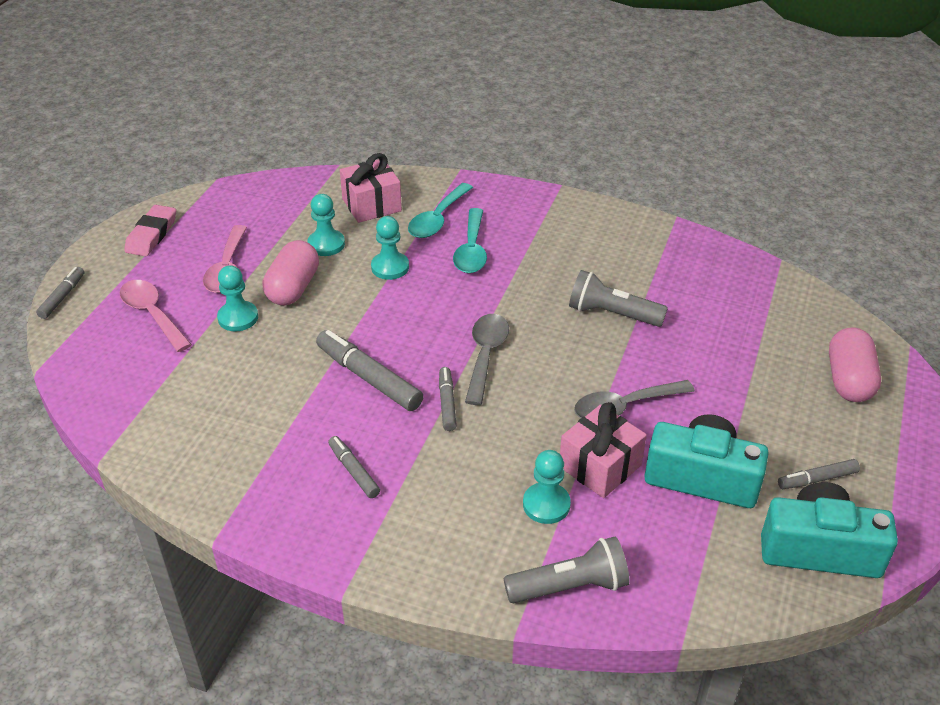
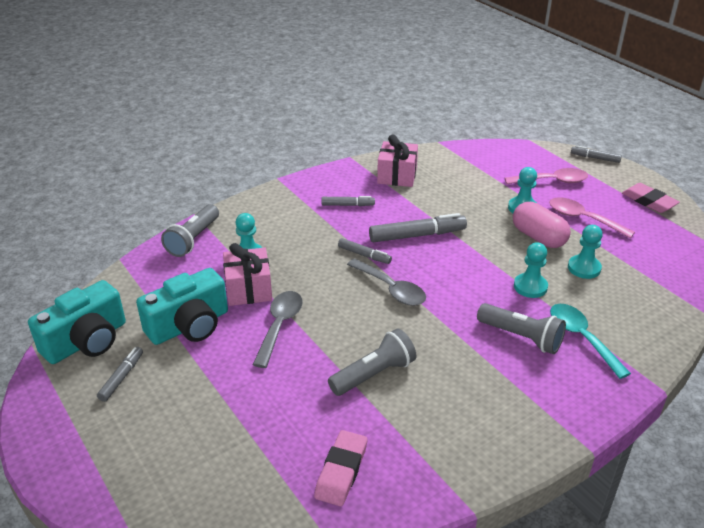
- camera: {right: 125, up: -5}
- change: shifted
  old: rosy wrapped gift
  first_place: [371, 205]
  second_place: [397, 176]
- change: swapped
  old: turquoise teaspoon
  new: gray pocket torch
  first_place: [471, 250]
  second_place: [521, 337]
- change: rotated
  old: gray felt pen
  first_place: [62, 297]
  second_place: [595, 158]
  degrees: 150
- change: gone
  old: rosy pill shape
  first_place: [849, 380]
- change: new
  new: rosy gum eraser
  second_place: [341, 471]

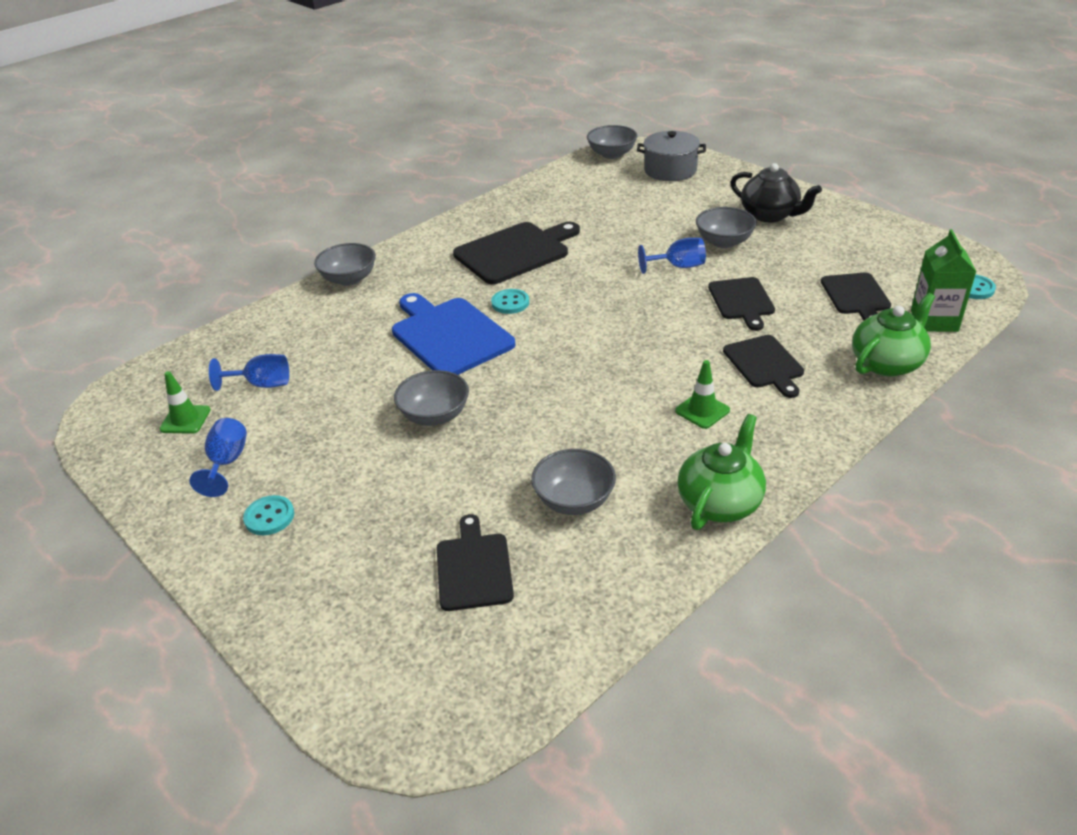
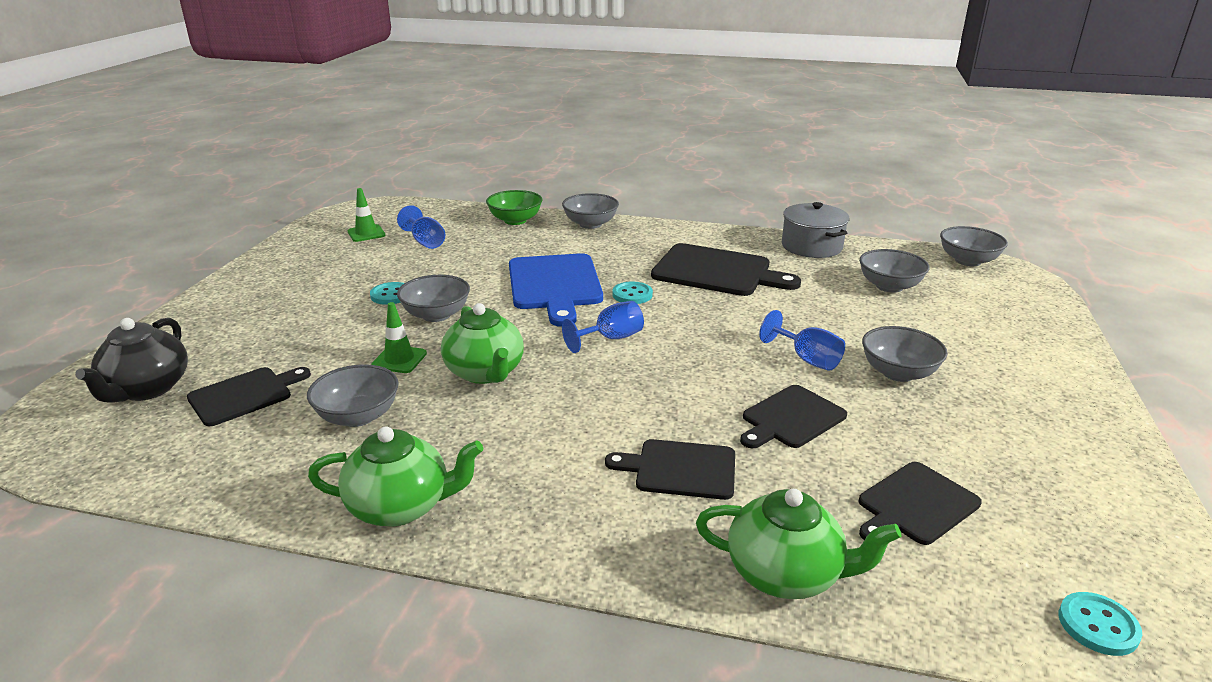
- camera: {right: 55, up: -10}
- change: shifted
  old: gray pot
  first_place: [670, 170]
  second_place: [811, 246]
- change: shifted
  old: ebony teapot
  first_place: [770, 215]
  second_place: [147, 389]
- change: gone
  old: green carton
  first_place: [934, 321]
- change: rotated
  old: cobalt cutting board
  first_place: [449, 335]
  second_place: [554, 285]
  degrees: 150
- change: rotated
  old: ebony cutting board
  first_place: [764, 364]
  second_place: [680, 469]
  degrees: 60
- change: shifted
  old: green road cone
  first_place: [702, 410]
  second_place: [399, 359]
- change: shifted
  old: cobalt chalice
  first_place: [227, 463]
  second_place: [611, 338]
- change: shifted
  old: turquoise shirt button
  first_place: [269, 517]
  second_place: [391, 295]
- change: new
  new: green bowl
  second_place: [515, 220]
- change: new
  new: gray bowl
  second_place: [889, 286]
- change: new
  new: green teapot
  second_place: [485, 372]

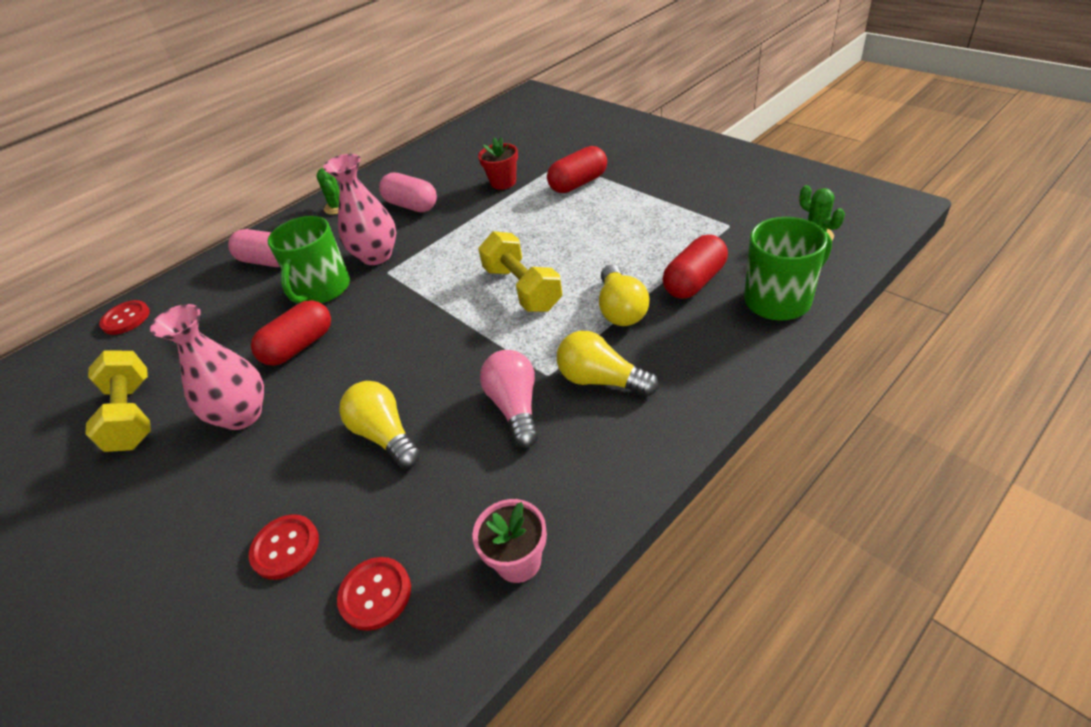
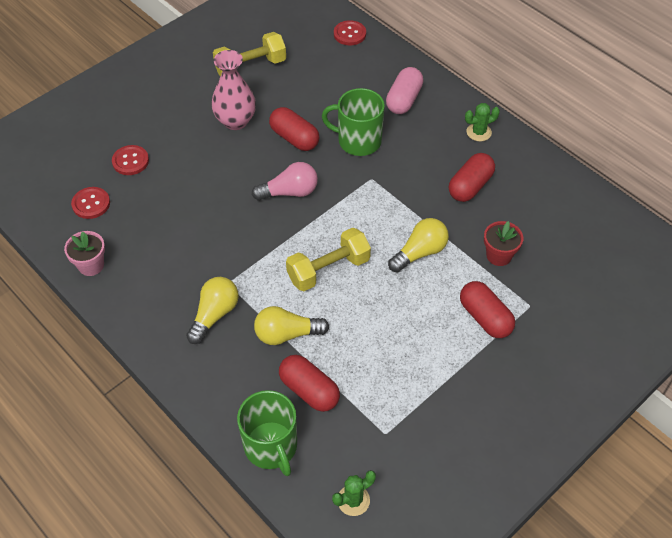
- camera: {right: 85, up: 10}
- change: gone
  old: rosy vase
  first_place: [376, 256]
- change: repainted
  old: rosy pill shape
  new: scarlet pill shape
  first_place: [412, 205]
  second_place: [470, 186]
- change: shifted
  old: rosy light bulb
  first_place: [515, 407]
  second_place: [289, 192]
- change: shifted
  old: yellow light bulb
  first_place: [385, 435]
  second_place: [420, 252]

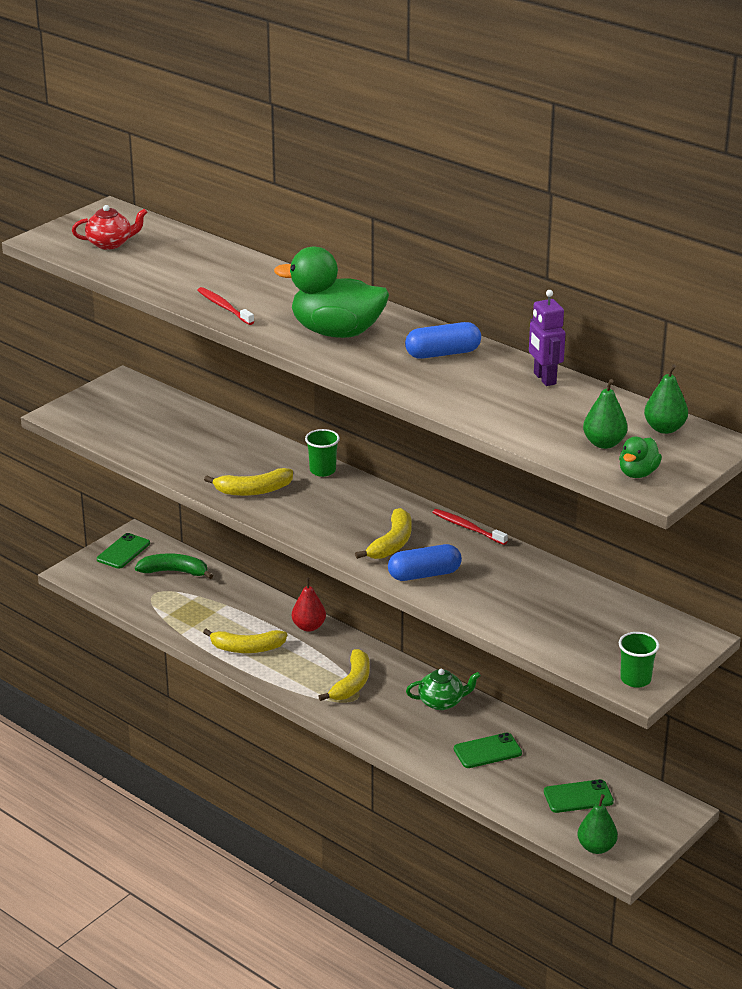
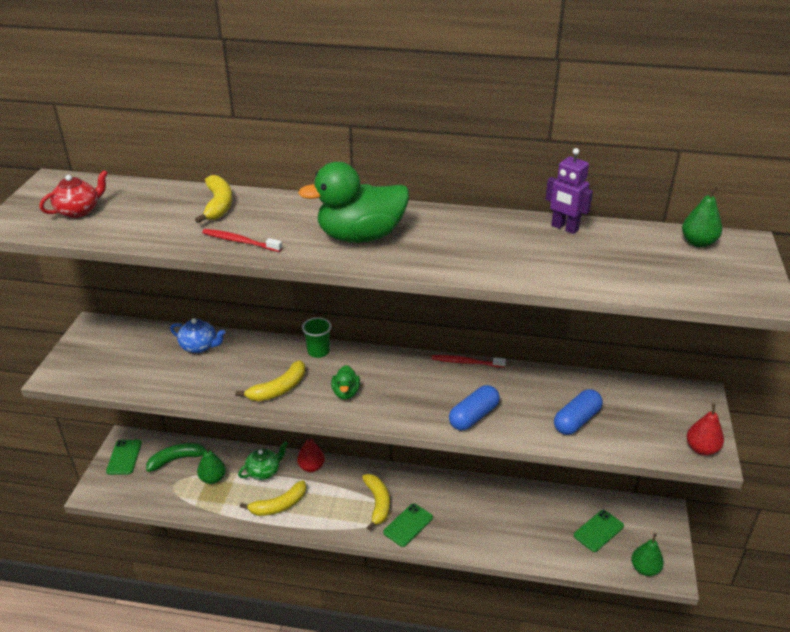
- camera: {right: -30, up: 5}
- change: shifted
  old: cobalt pill shape
  first_place: [442, 353]
  second_place: [576, 420]
- change: shifted
  old: green pear
  first_place: [604, 443]
  second_place: [213, 478]
- change: shifted
  old: green rubber duck
  first_place: [638, 473]
  second_place: [346, 393]
- change: shifted
  old: yellow banana fruit
  first_place: [392, 543]
  second_place: [218, 205]
- change: swapped
  old: green cup
  new: scarlet pear
  first_place: [635, 679]
  second_place: [701, 449]
- change: shifted
  old: green teapot
  first_place: [442, 702]
  second_place: [264, 471]
- change: shifted
  old: green mobile phone
  first_place: [487, 751]
  second_place: [408, 525]
- change: new
  new: cobalt teapot
  second_place: [199, 346]

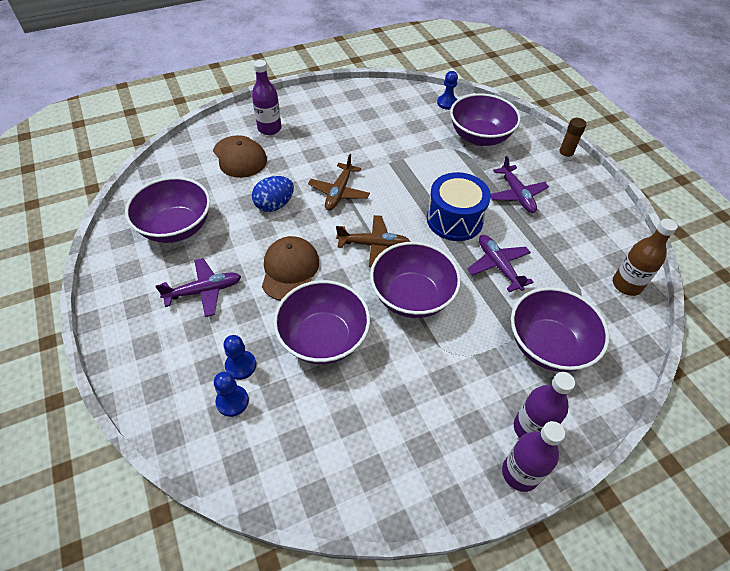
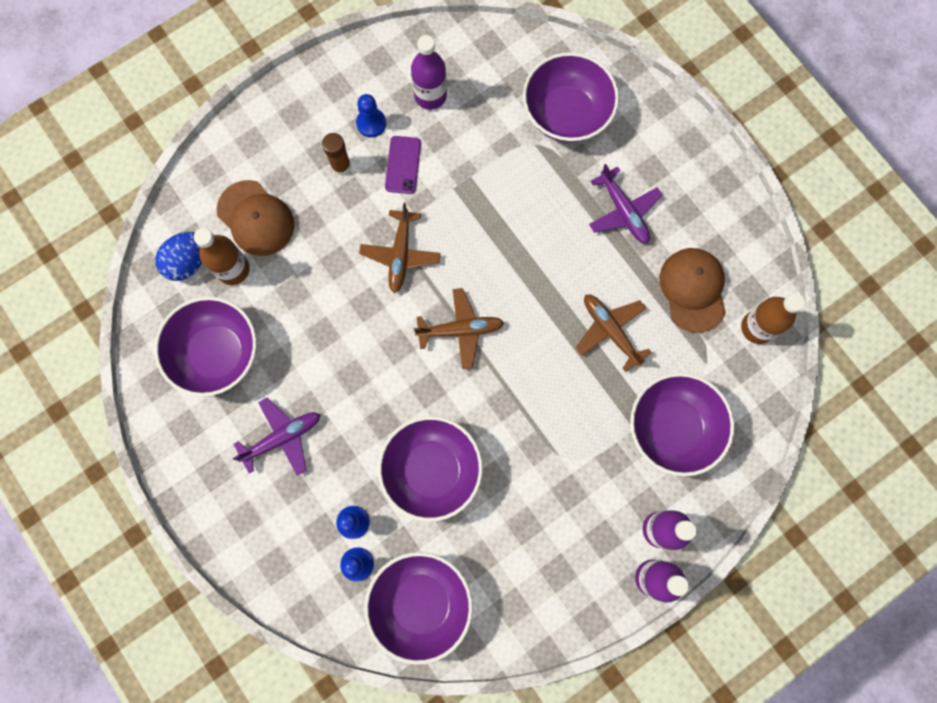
- camera: {right: -10, up: 25}
- change: shifted
  old: purple flask
  first_place: [269, 129]
  second_place: [430, 96]
- change: shifted
  old: cobalt chess pawn
  first_place: [447, 103]
  second_place: [371, 123]
- change: shifted
  old: brown glue stick
  first_place: [565, 155]
  second_place: [341, 166]
- change: gone
  old: cobalt drum
  first_place: [454, 219]
- change: shifted
  old: cobalt egg
  first_place: [274, 205]
  second_place: [188, 262]
- change: repainted
  old: purple toy plane
  new: brown toy plane
  first_place: [498, 266]
  second_place: [610, 331]
- change: shifted
  old: brown peaked cap
  first_place: [290, 270]
  second_place: [693, 290]
- change: shifted
  old: purple bowl
  first_place: [412, 296]
  second_place: [420, 603]
- change: new
  new: purple mobile phone
  second_place: [403, 165]
- change: new
  new: brown flask
  second_place: [233, 269]

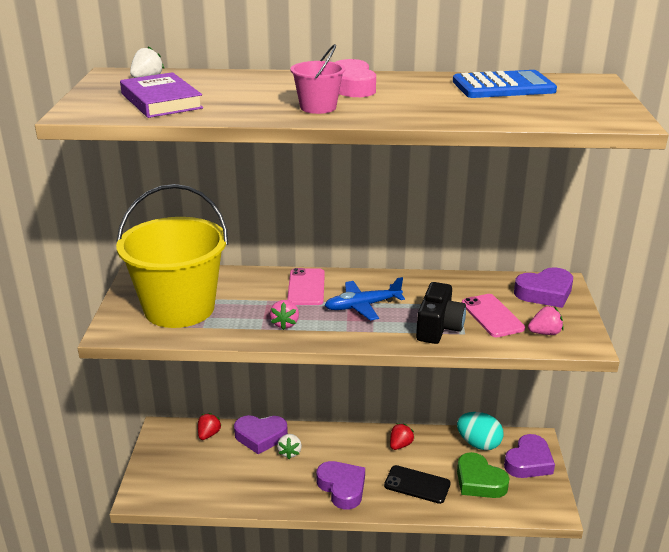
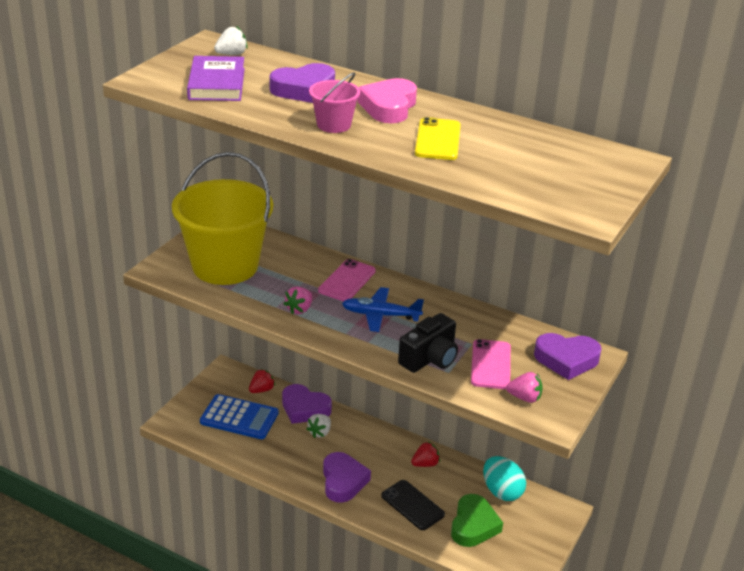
- camera: {right: 25, up: 5}
- change: shifted
  old: cobalt pocket calculator
  first_place: [503, 86]
  second_place: [239, 418]
- change: shifted
  old: purple love heart
  first_place: [528, 462]
  second_place: [304, 90]
- change: rotated
  old: green love heart
  first_place: [479, 481]
  second_place: [473, 525]
  degrees: -150
- change: new
  new: yellow mobile phone
  second_place: [438, 140]

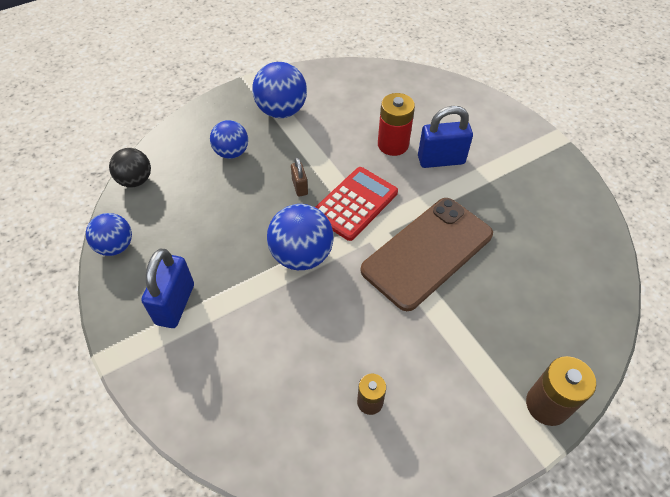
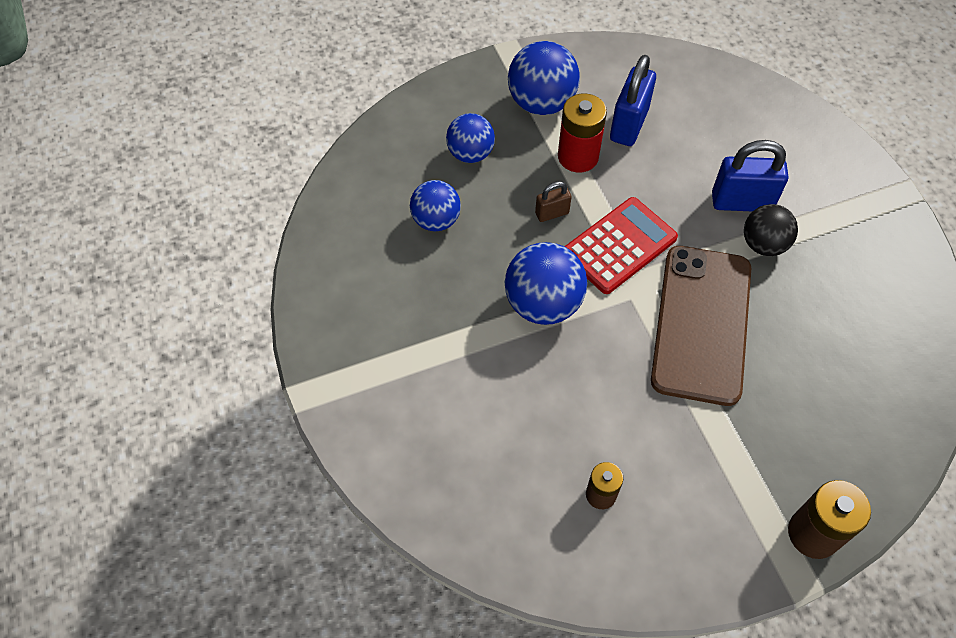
- camera: {right: 10, up: 5}
- change: shifted
  old: scarlet power cell
  first_place: [393, 144]
  second_place: [578, 157]
- change: shifted
  old: ebony ball
  first_place: [136, 180]
  second_place: [763, 244]
- change: rotated
  old: brown lock
  first_place: [300, 187]
  second_place: [552, 213]
  degrees: 75
- change: rotated
  old: brown mobile phone
  first_place: [427, 252]
  second_place: [701, 324]
  degrees: -45
- change: shifted
  old: cobalt ball
  first_place: [115, 246]
  second_place: [436, 220]
- change: shifted
  old: cobalt lock
  first_place: [175, 304]
  second_place: [628, 125]

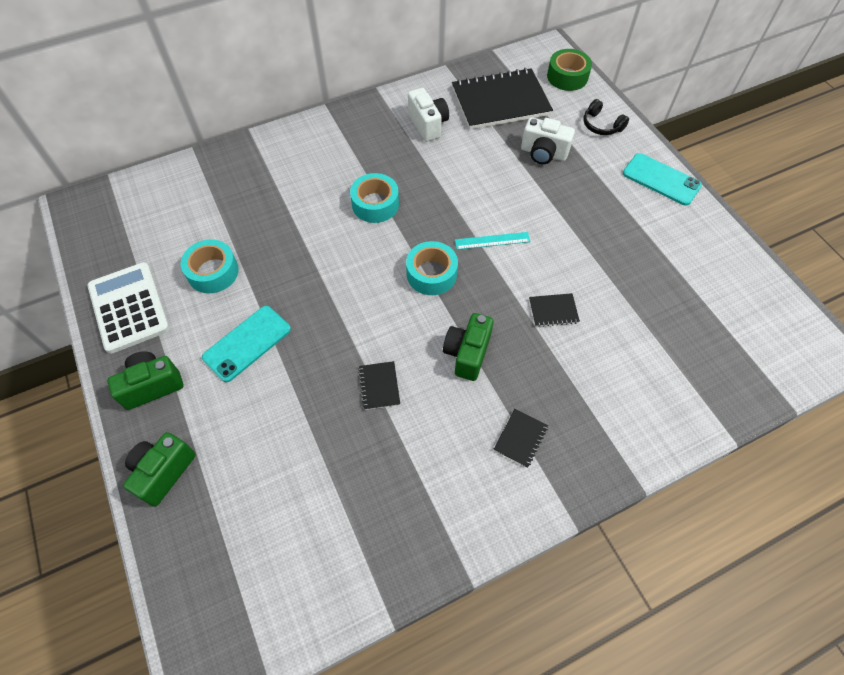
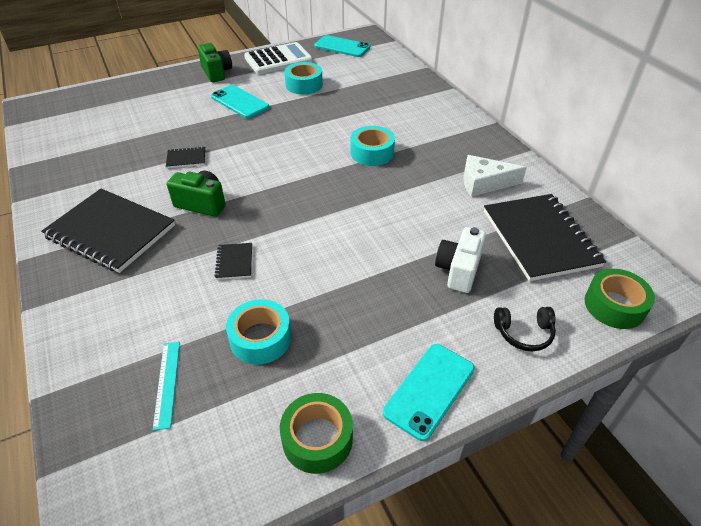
- camera: {right: 90, up: -15}
- change: swapped
  old: pure white camera
  new: pure white cheese
  first_place: [428, 125]
  second_place: [484, 183]
- change: rotated
  old: ebony headset
  first_place: [601, 125]
  second_place: [524, 333]
  degrees: -135
- change: shifted
  old: turquoise straightedge
  first_place: [492, 241]
  second_place: [167, 383]
- change: shifted
  old: turquoise tape
  first_place: [431, 274]
  second_place: [260, 338]
- change: scaled
  old: ebony exercise book
  first_place: [520, 438]
  second_place: [110, 232]
  factor: 2.38
- change: gone
  old: green camera
  first_place: [163, 472]
- change: new
  new: turquoise mobile phone
  second_place: [342, 47]
- change: new
  new: green tape
  second_place: [317, 439]

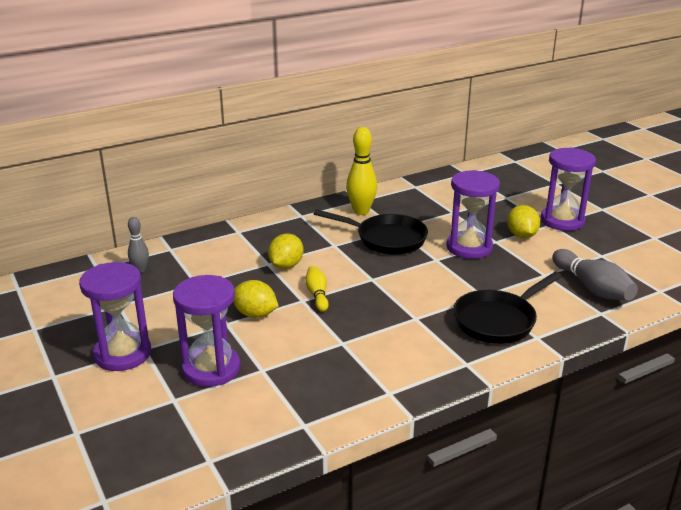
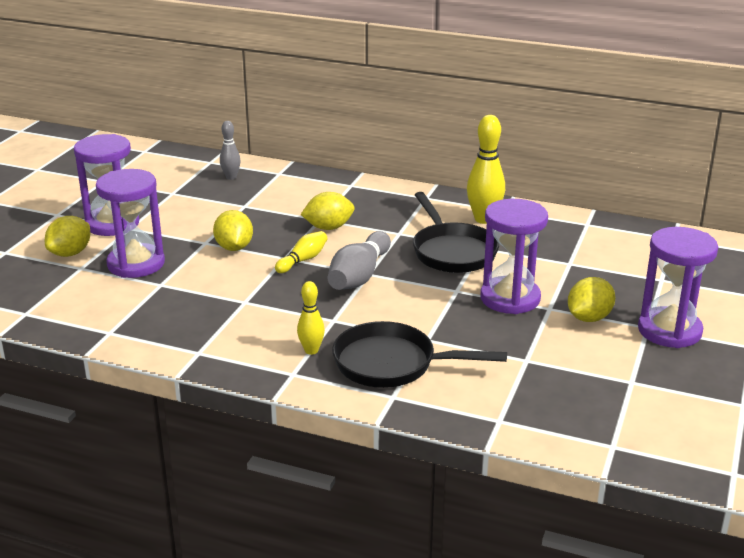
- camera: {right: 50, up: 0}
- change: shifted
  old: gray tenpin
  first_place: [592, 288]
  second_place: [359, 276]
- change: new
  new: yellow lemon
  second_place: [70, 253]
- change: new
  new: yellow tenpin
  second_place: [311, 350]

